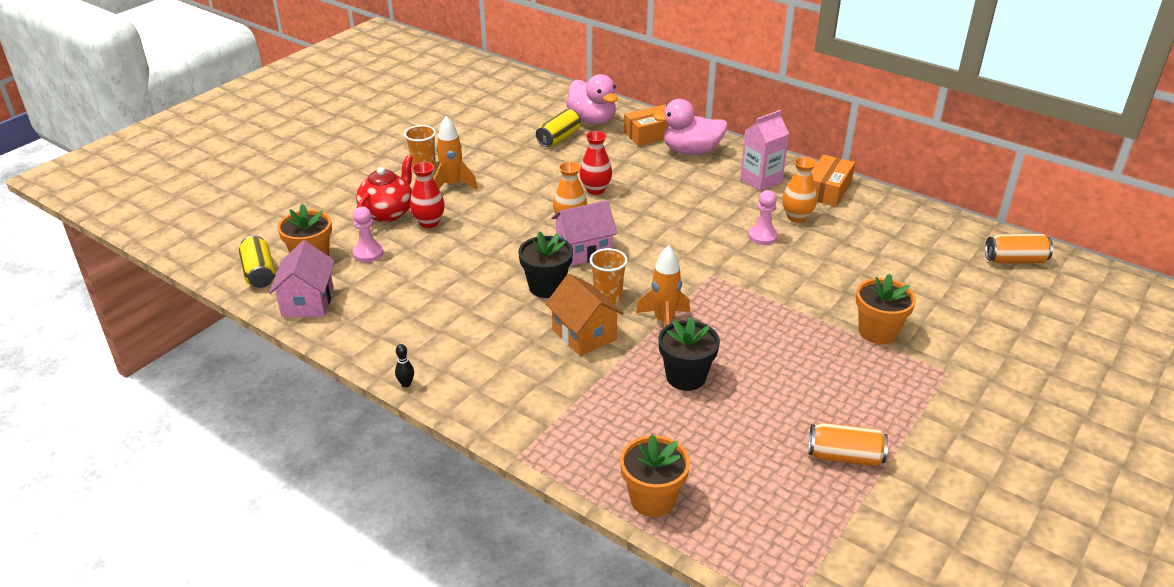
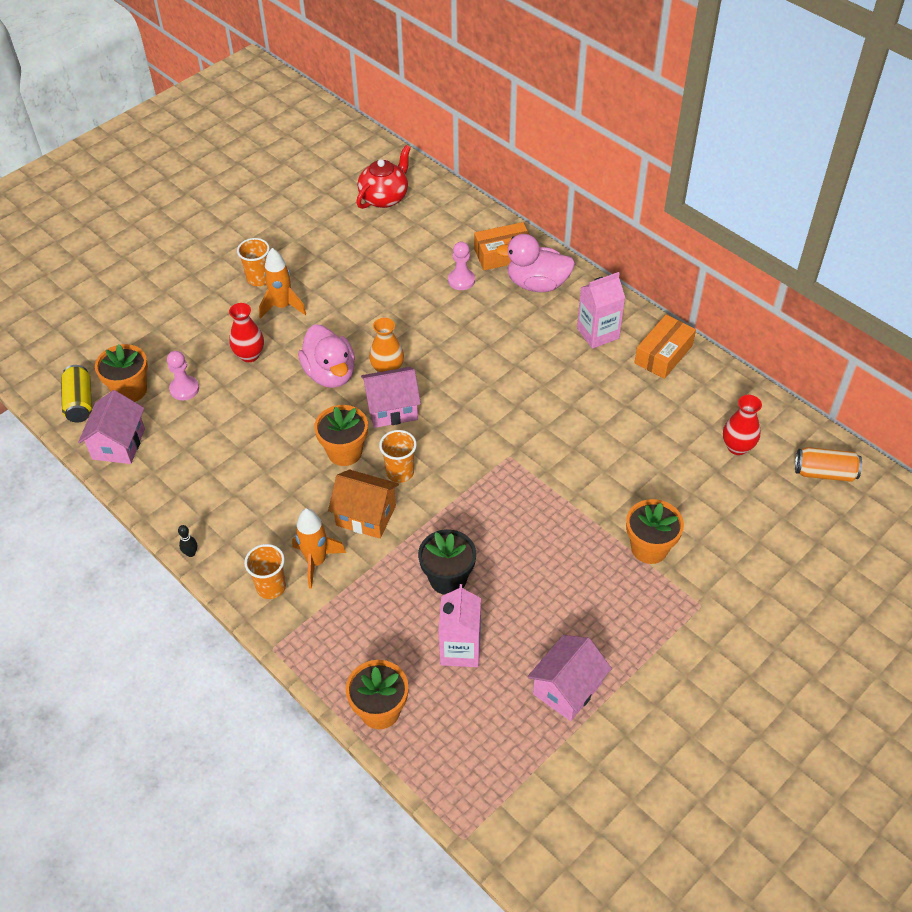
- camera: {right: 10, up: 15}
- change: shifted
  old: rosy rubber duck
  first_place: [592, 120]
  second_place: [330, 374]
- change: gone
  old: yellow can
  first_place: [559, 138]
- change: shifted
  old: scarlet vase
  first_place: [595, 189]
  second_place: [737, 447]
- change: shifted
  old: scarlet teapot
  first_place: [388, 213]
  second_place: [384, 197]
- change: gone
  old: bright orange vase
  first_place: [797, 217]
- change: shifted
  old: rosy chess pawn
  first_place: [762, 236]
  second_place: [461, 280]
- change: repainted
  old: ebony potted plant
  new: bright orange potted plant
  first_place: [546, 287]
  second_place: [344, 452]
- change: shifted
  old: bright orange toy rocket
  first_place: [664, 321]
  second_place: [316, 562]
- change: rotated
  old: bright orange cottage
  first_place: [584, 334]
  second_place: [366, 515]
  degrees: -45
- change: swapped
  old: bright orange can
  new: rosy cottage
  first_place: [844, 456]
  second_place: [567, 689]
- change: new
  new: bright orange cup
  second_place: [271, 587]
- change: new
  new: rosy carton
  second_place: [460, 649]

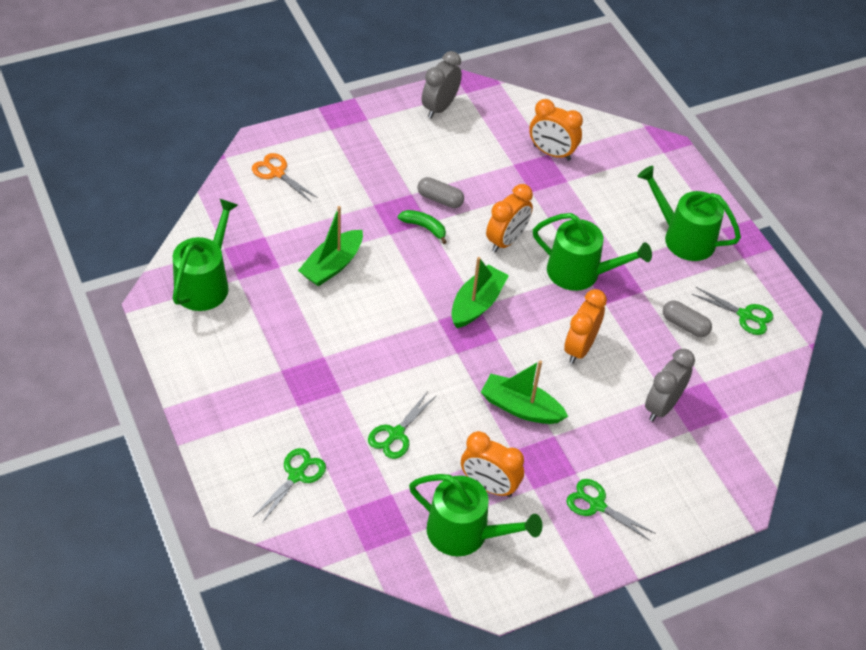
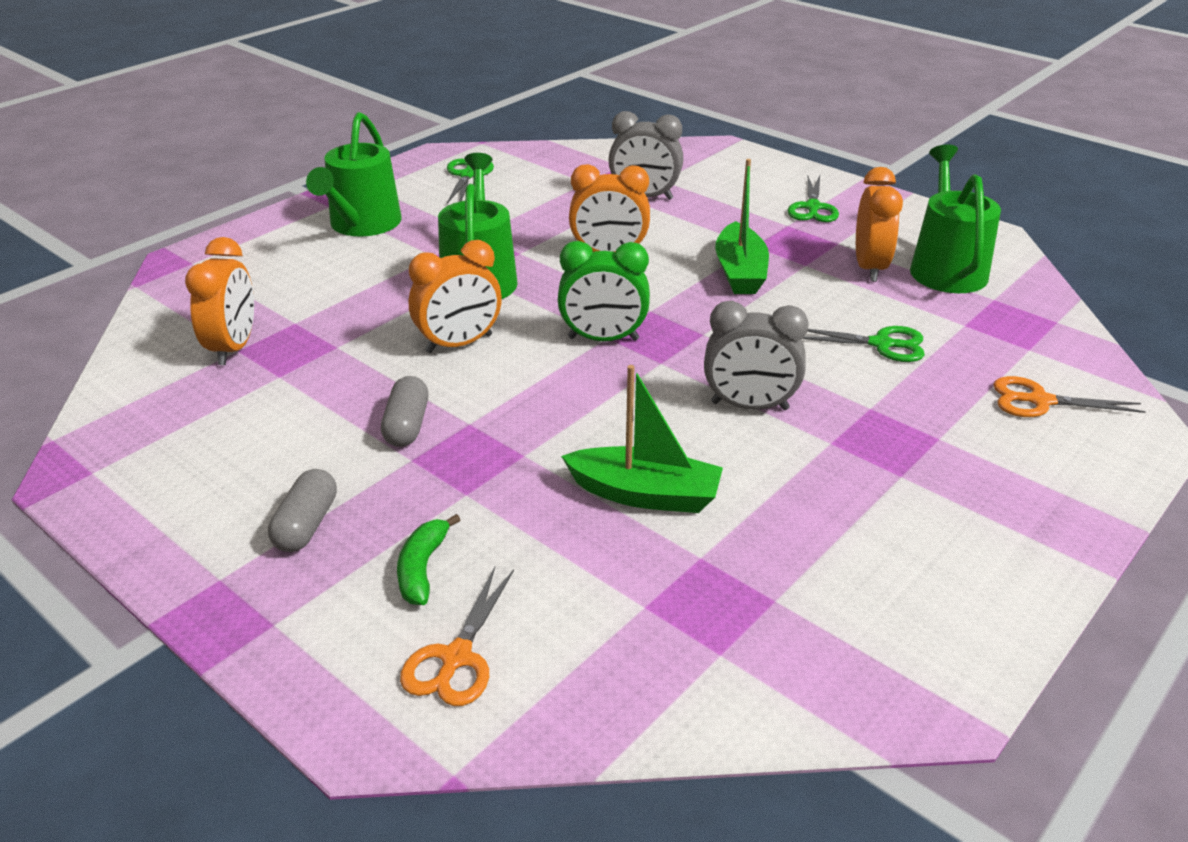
- camera: {right: -110, up: -15}
- change: shifted
  old: gray bedside clock
  first_place: [439, 107]
  second_place: [749, 406]
- change: rotated
  old: bright orange bedside clock
  first_place: [506, 240]
  second_place: [459, 344]
  degrees: 135
- change: gone
  old: green watering pot
  first_place: [205, 284]
- change: shifted
  old: green banana fruit
  first_place: [424, 227]
  second_place: [422, 568]
- change: swapped
  old: green boat
  new: green bedside clock
  first_place: [477, 304]
  second_place: [603, 339]
- change: shifted
  old: gray pill shape
  first_place: [685, 325]
  second_place: [306, 525]
- change: repainted
  old: green pair of scissors
  new: bright orange pair of scissors
  first_place: [296, 475]
  second_place: [1039, 401]

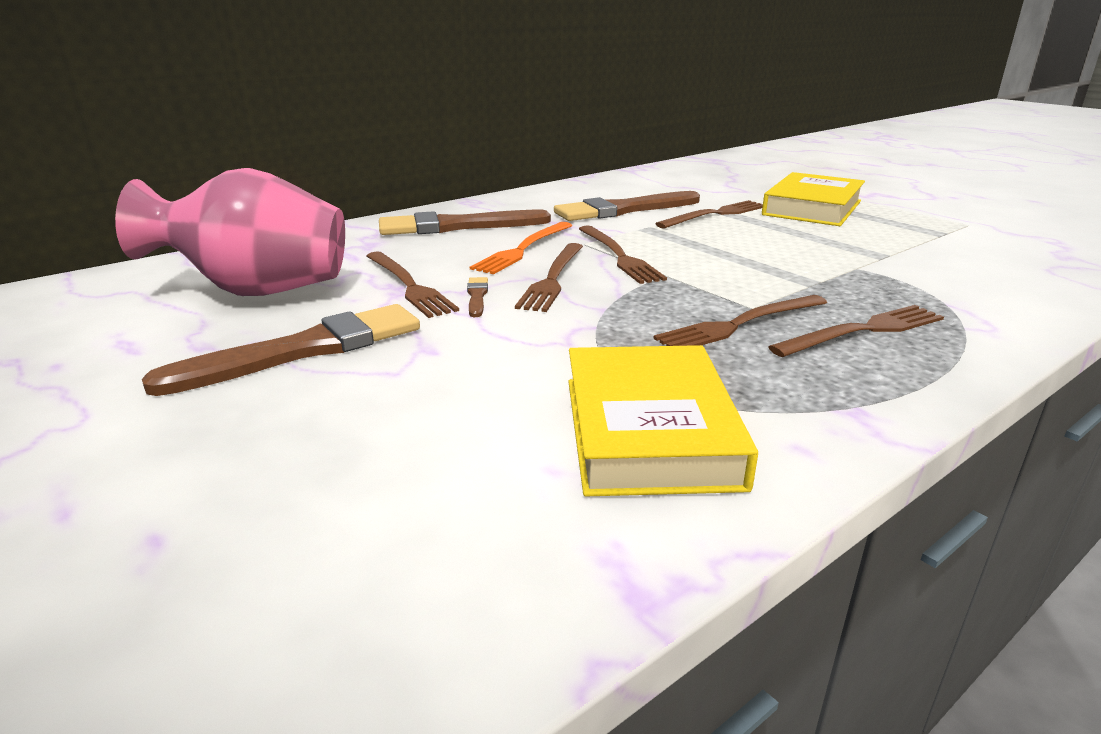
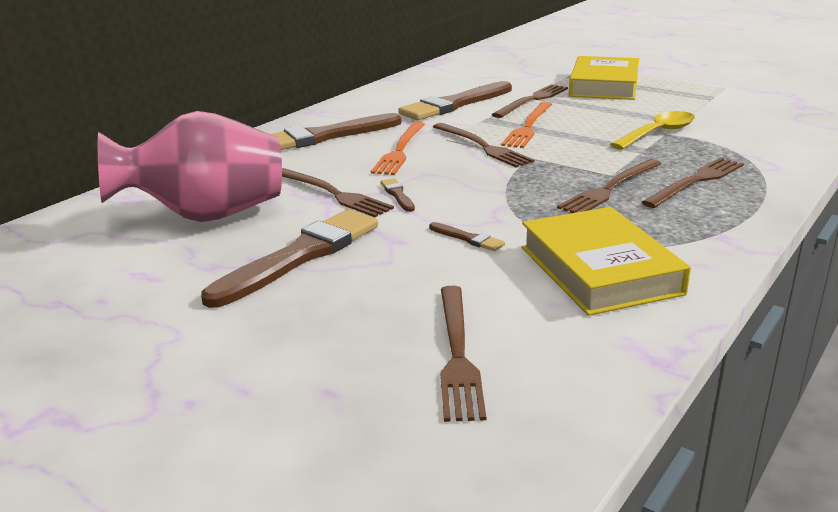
- camera: {right: -15, up: 0}
- change: shifted
  old: brown table fork
  first_place: [553, 279]
  second_place: [457, 354]
- change: new
  new: bright orange table fork
  second_place: [528, 127]
- change: new
  new: yellow teaspoon
  second_place: [658, 133]
- change: new
  new: brown paint brush
  second_place: [468, 238]

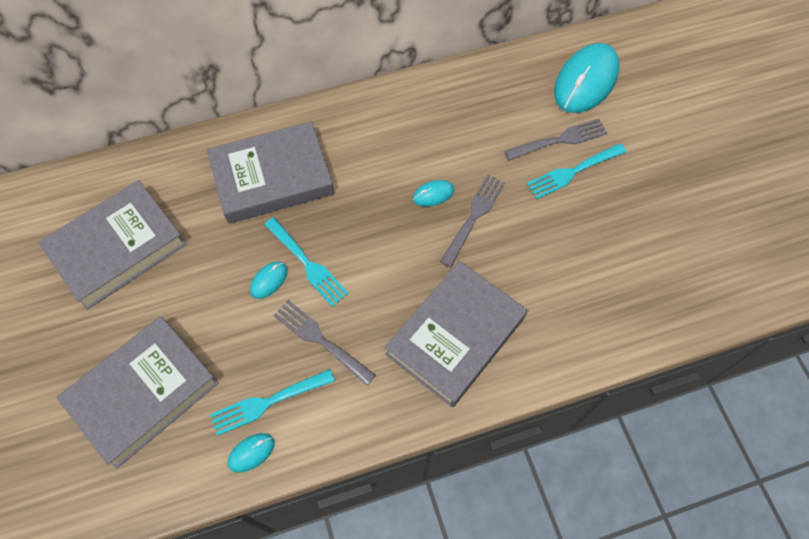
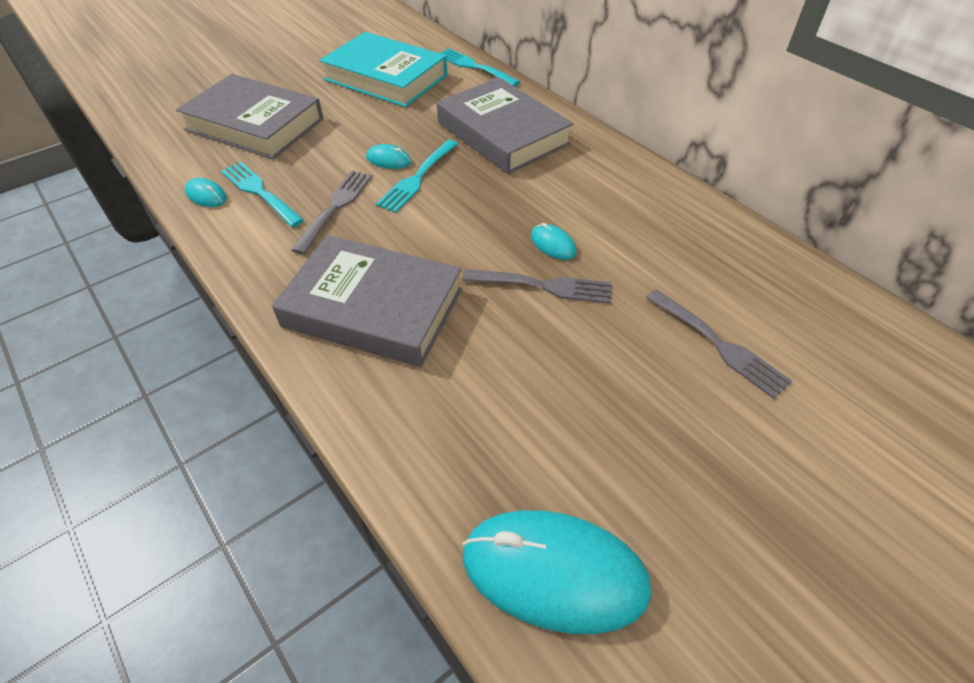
- camera: {right: 70, up: -15}
- change: shifted
  old: turquoise mouse
  first_place: [586, 81]
  second_place: [554, 572]
- change: shifted
  old: turquoise table fork
  first_place: [573, 171]
  second_place: [474, 67]
- change: repainted
  old: gray hardcover
  new: turquoise hardcover
  first_place: [117, 248]
  second_place: [386, 77]

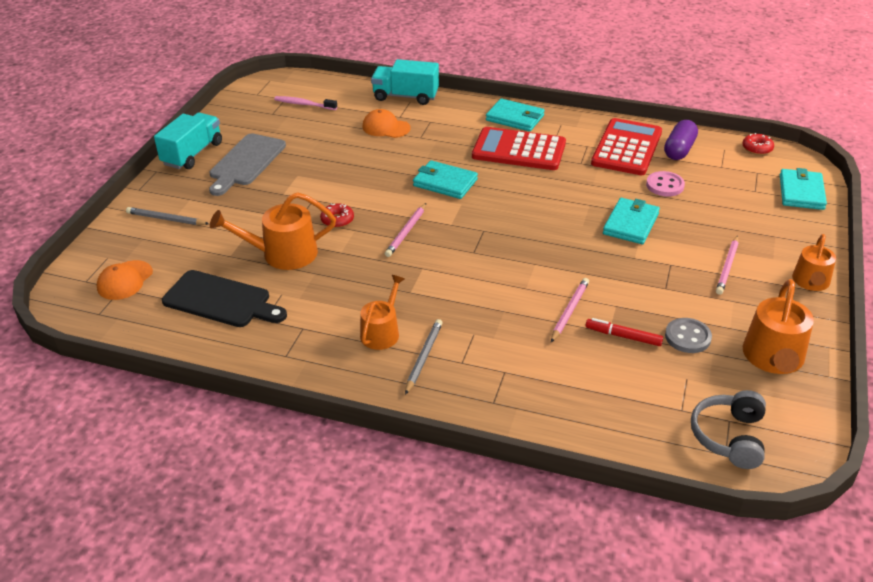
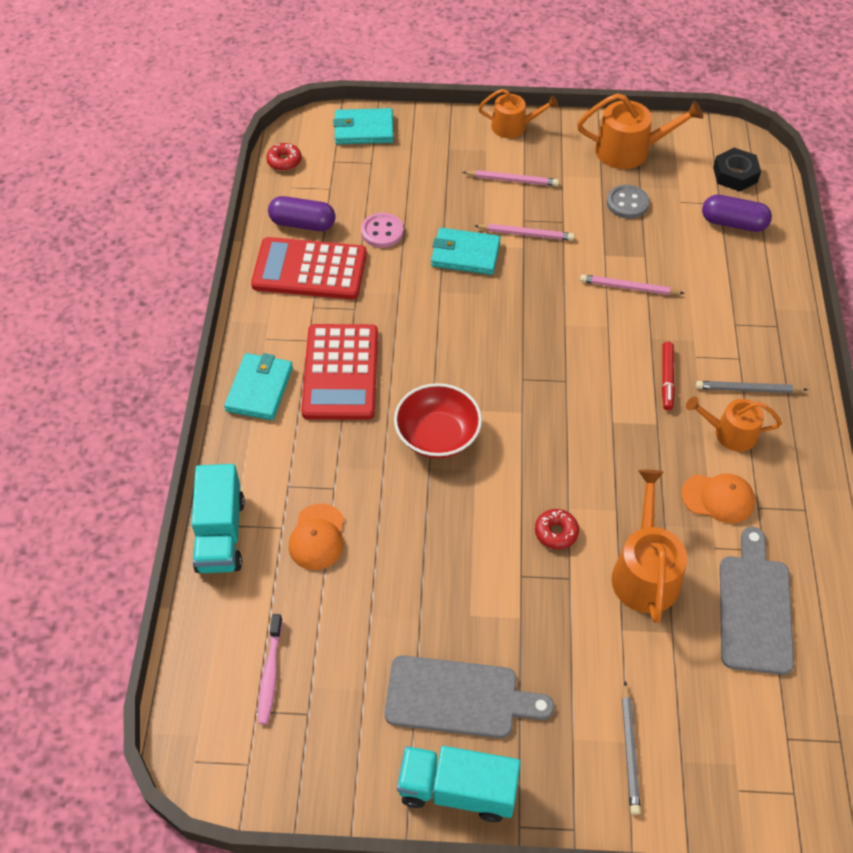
- camera: {right: -105, up: 15}
- change: swapped
  old: turquoise wallet
  new: scarlet bowl
  first_place: [445, 182]
  second_place: [437, 436]
- change: rotated
  old: bright orange watering pot
  first_place: [282, 254]
  second_place: [645, 572]
  degrees: -150
- change: shifted
  old: rosy pencil
  first_place: [406, 232]
  second_place: [526, 234]
- change: shifted
  old: bright orange peaked cap
  first_place: [125, 280]
  second_place: [718, 498]
- change: repainted
  old: ebony cutting board
  new: gray cutting board
  first_place: [221, 300]
  second_place: [755, 607]
- change: shifted
  old: scarlet felt pen
  first_place: [623, 336]
  second_place: [666, 379]
- change: swapped
  old: gray headset
  new: ebony hex nut
  first_place: [729, 437]
  second_place: [735, 175]
- change: new
  new: purple pill shape
  second_place: [733, 223]

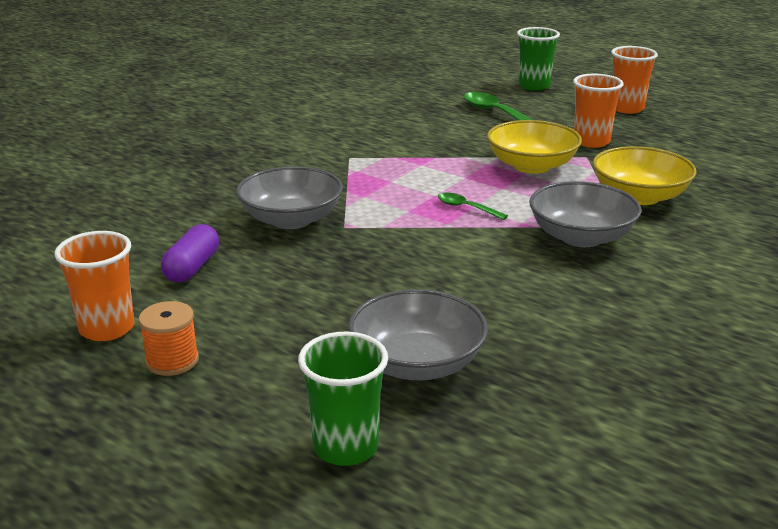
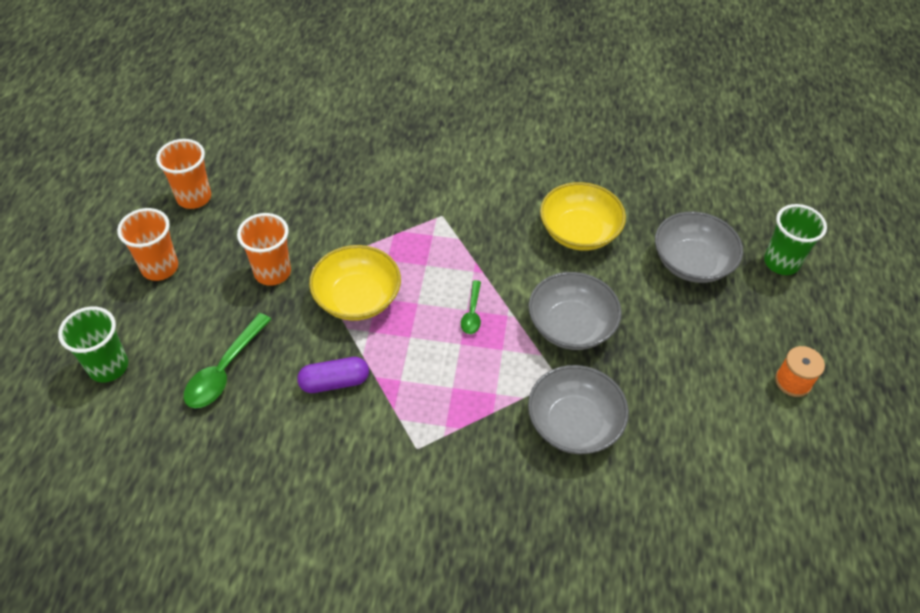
- camera: {right: -120, up: 25}
- change: shifted
  old: yellow bowl
  first_place: [639, 196]
  second_place: [579, 232]
- change: shifted
  old: gray bowl
  first_place: [581, 237]
  second_place: [571, 326]
- change: shifted
  old: purple pill shape
  first_place: [192, 267]
  second_place: [334, 382]
- change: shifted
  old: bright orange cup
  first_place: [107, 328]
  second_place: [194, 197]

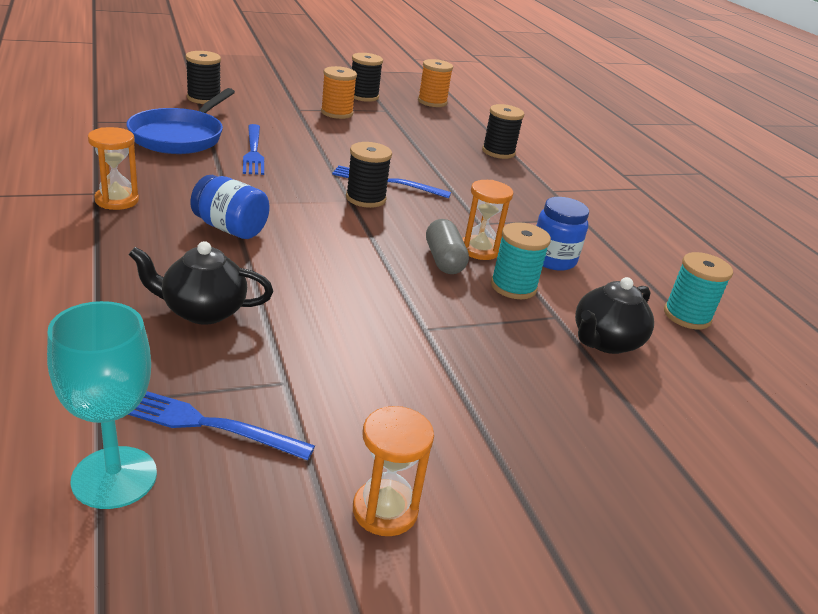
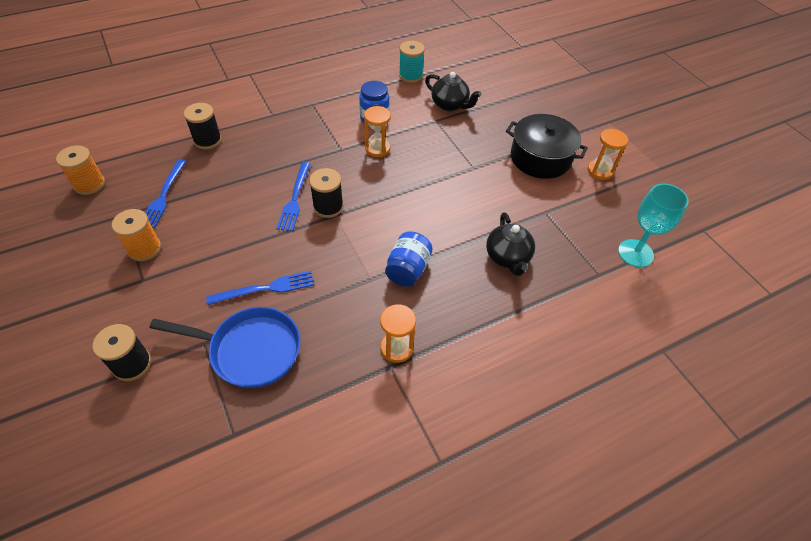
- camera: {right: -95, up: 20}
- change: gone
  old: ebony reel of thread
  first_place: [363, 96]
- change: gone
  old: gray pill shape
  first_place: [444, 260]
- change: gone
  old: turquoise reel of thread
  first_place: [513, 287]
- change: shifted
  old: cobalt table fork
  first_place: [206, 424]
  second_place: [163, 196]
- change: new
  new: ebony pot
  second_place: [540, 158]

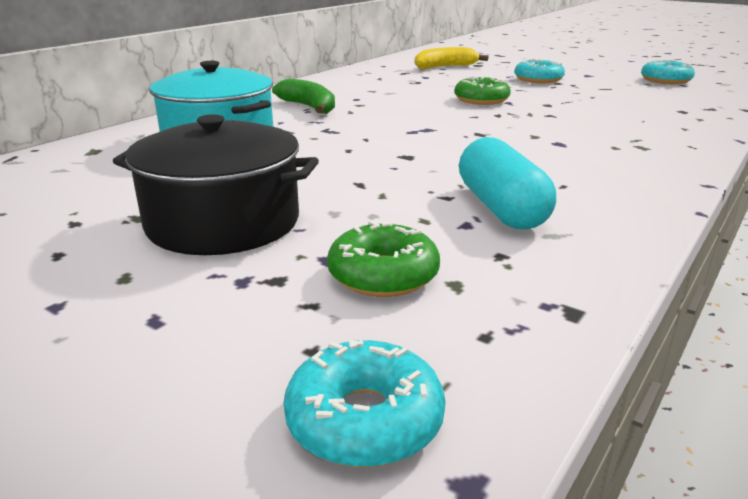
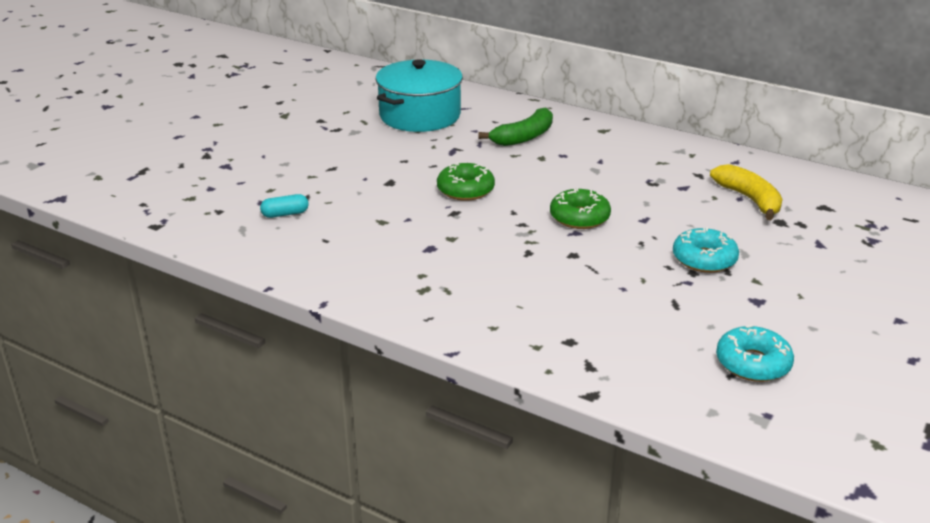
- camera: {right: 85, up: 5}
- change: gone
  old: ebony pot
  first_place: [223, 222]
- change: scaled
  old: turquoise pill shape
  first_place: [500, 208]
  second_place: [285, 214]
  factor: 0.49
- change: shifted
  old: green glazed donut
  first_place: [383, 275]
  second_place: [465, 190]
- change: gone
  old: turquoise glazed donut
  first_place: [364, 420]

